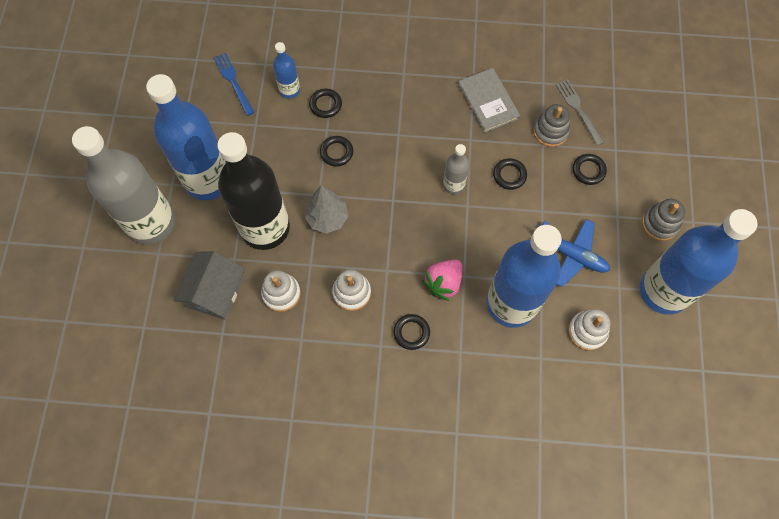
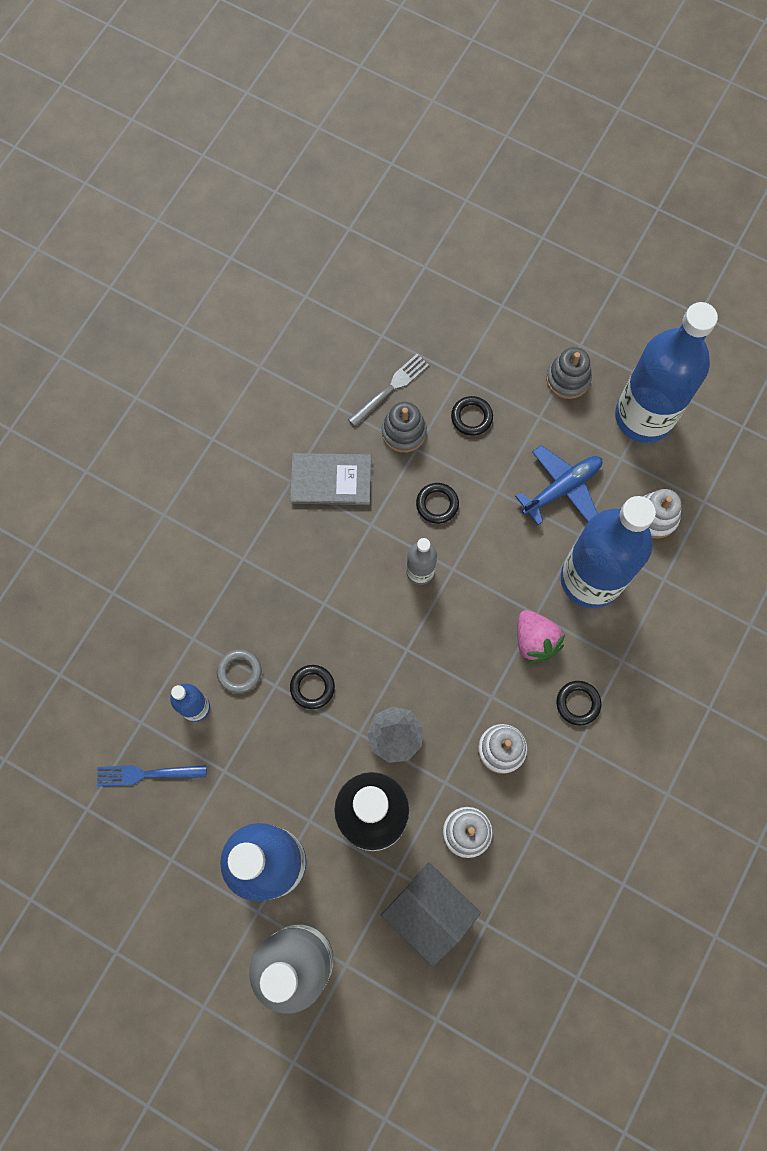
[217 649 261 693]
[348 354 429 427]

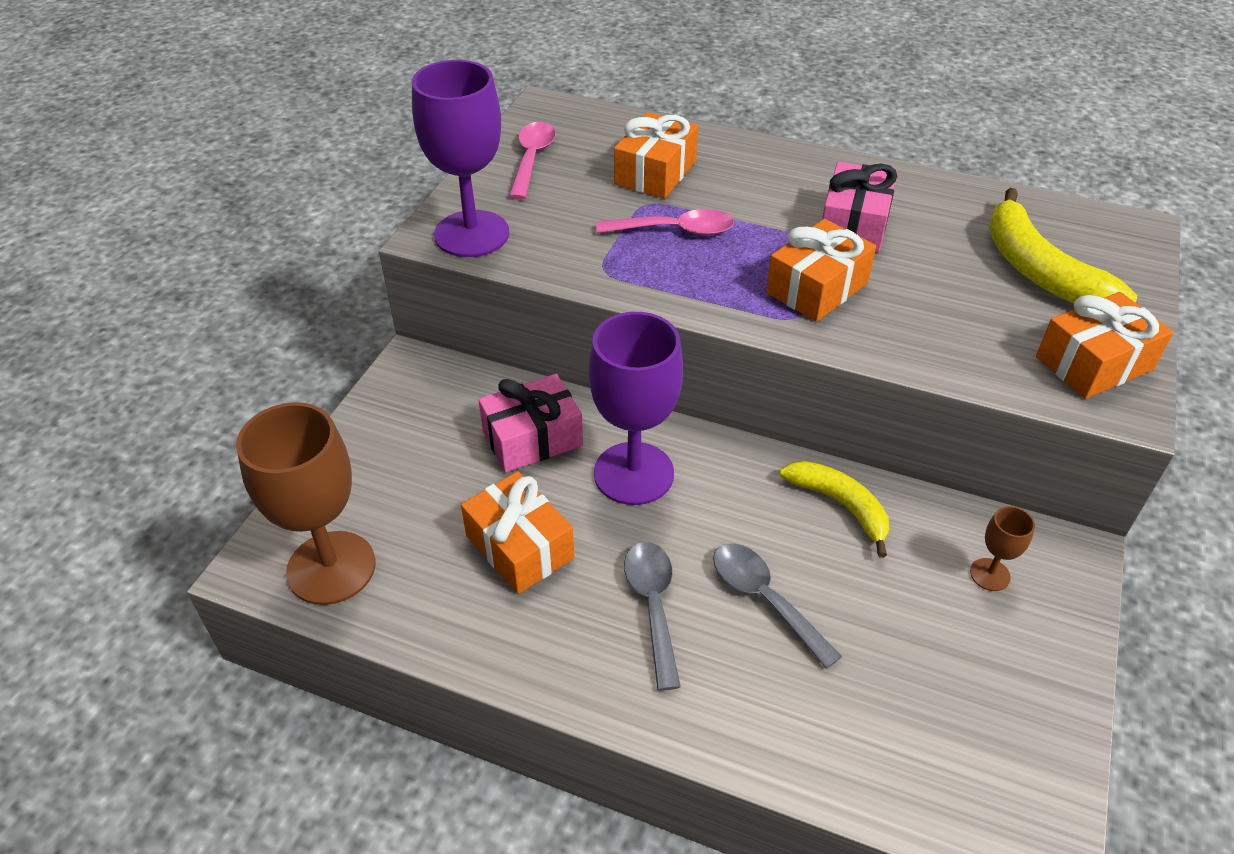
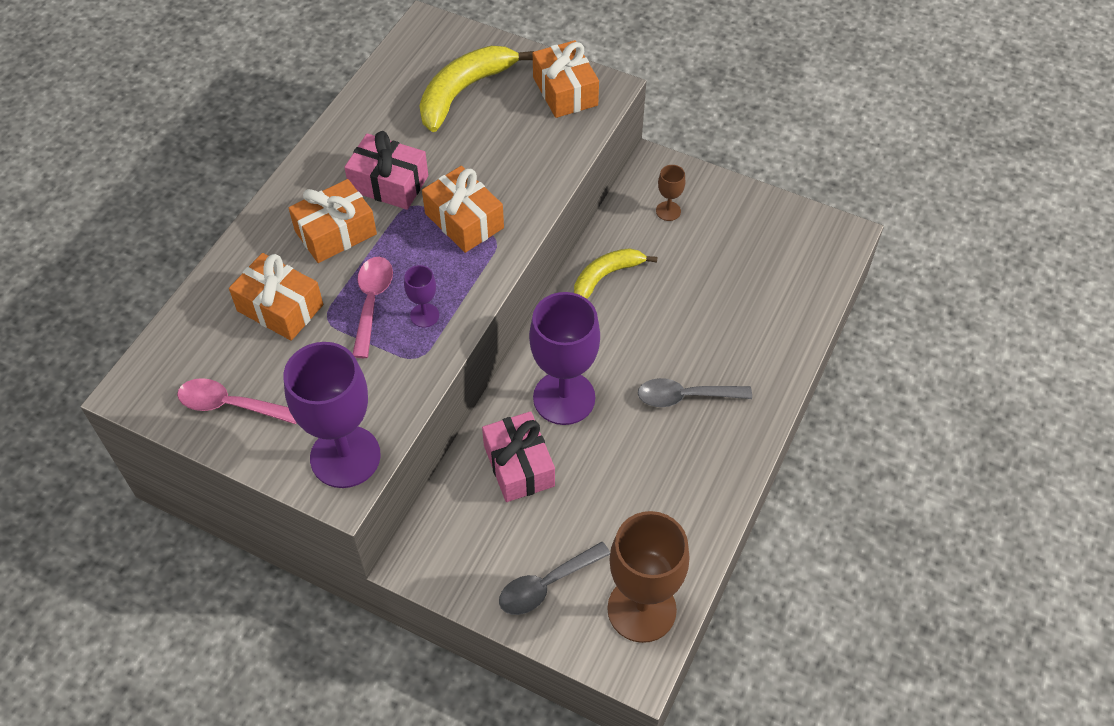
[404 265 439 327]
[289 179 377 263]
[499 542 610 615]
[420 46 534 132]

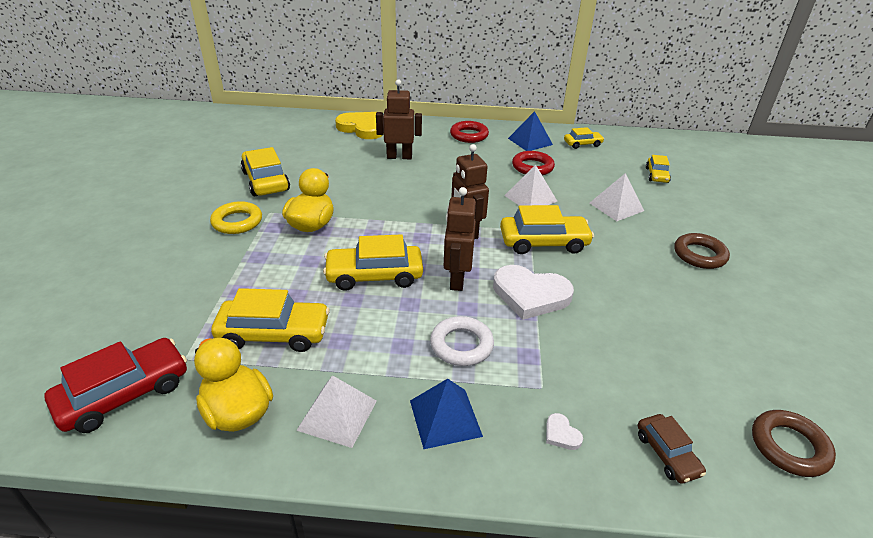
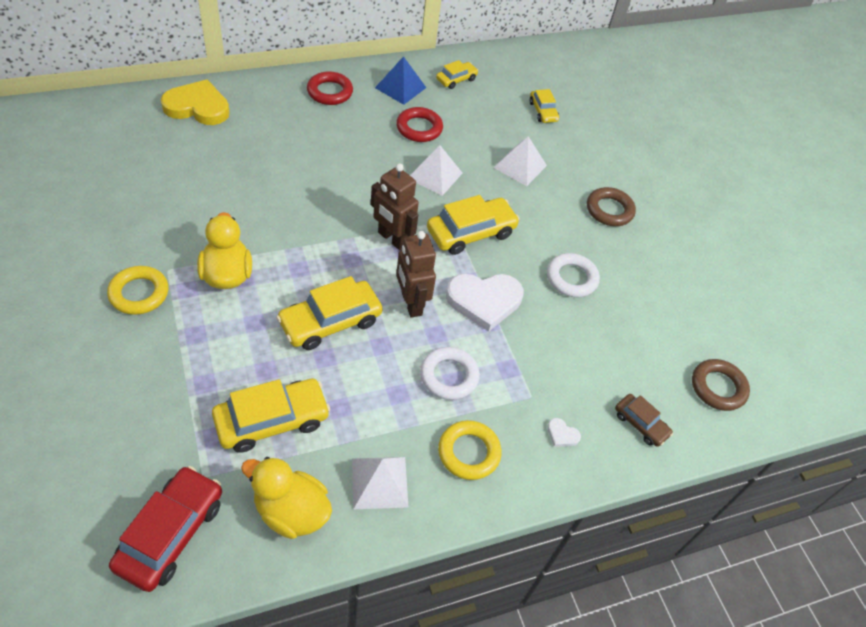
[241 147 290 196] (first image)
[376 79 422 159] (first image)
[547 253 600 297]
[438 420 502 480]

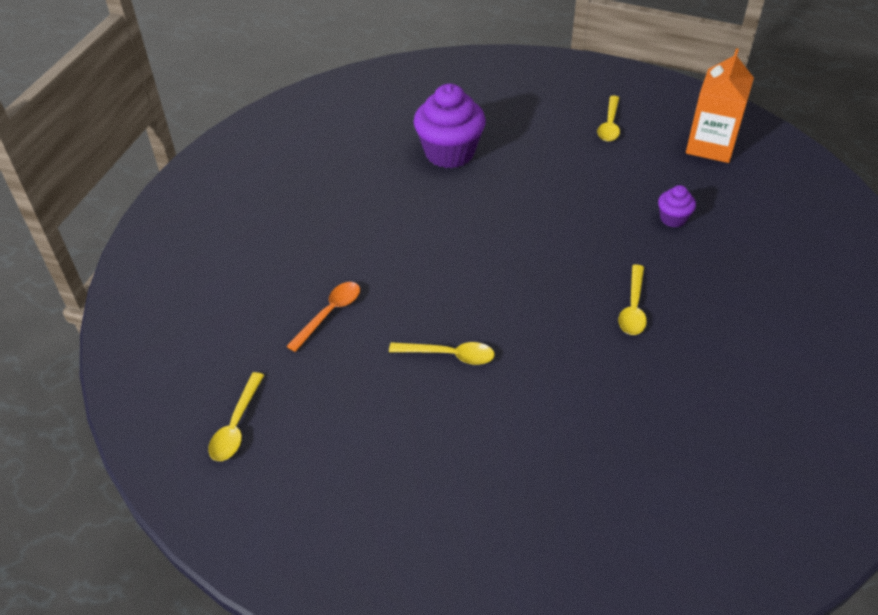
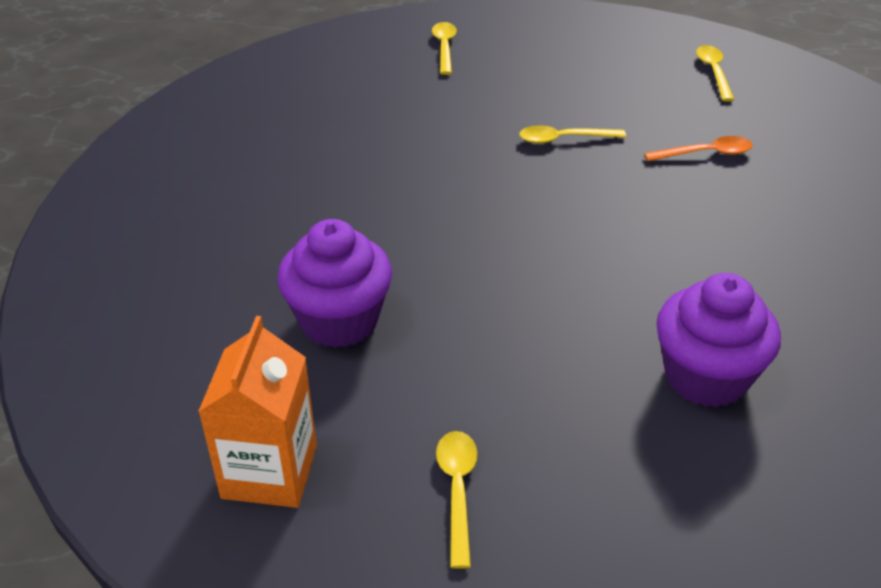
[432 22 457 75]
[644 136 753 161]
[277 219 392 348]

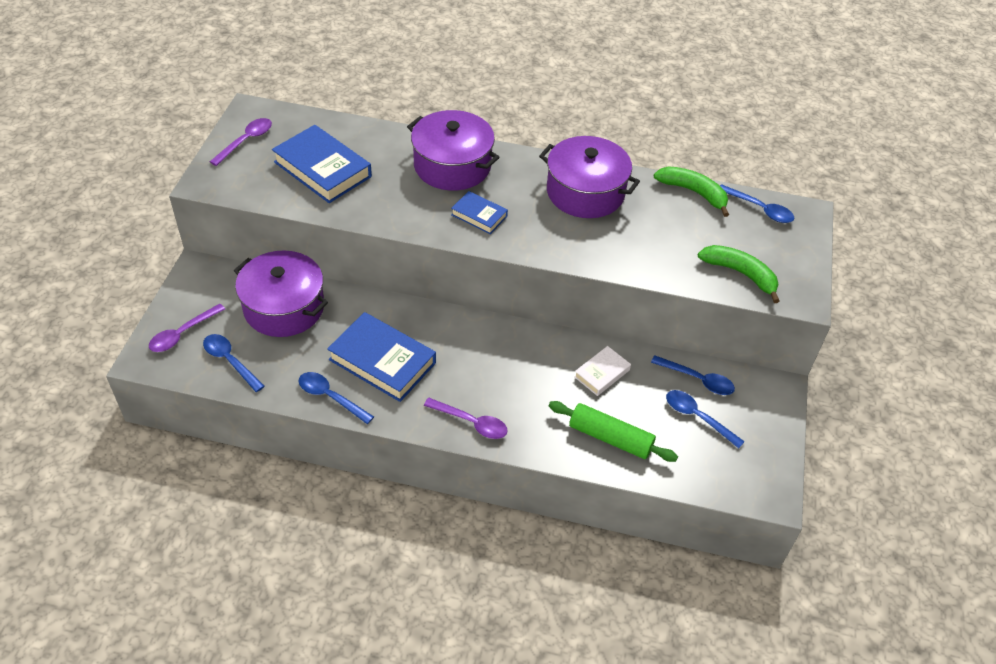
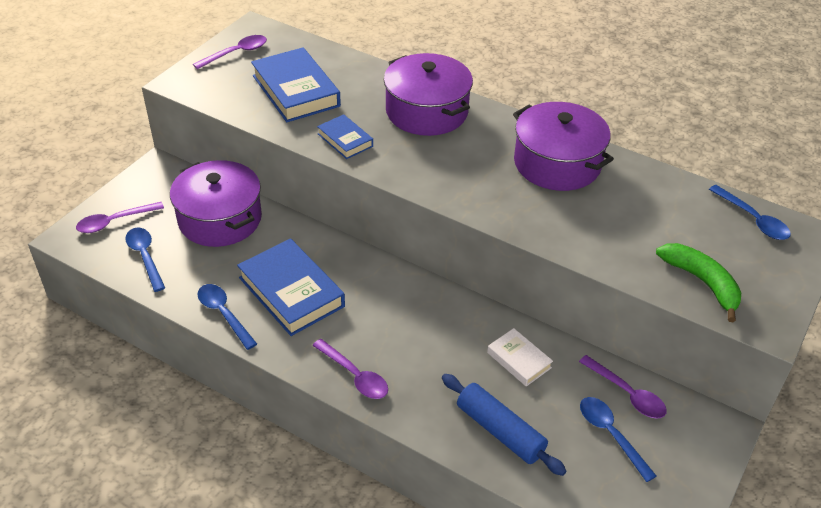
[653 166 729 217] (first image)
[317 114 373 159]
[442 374 566 476]
[579 355 667 419]
[487 328 553 387]

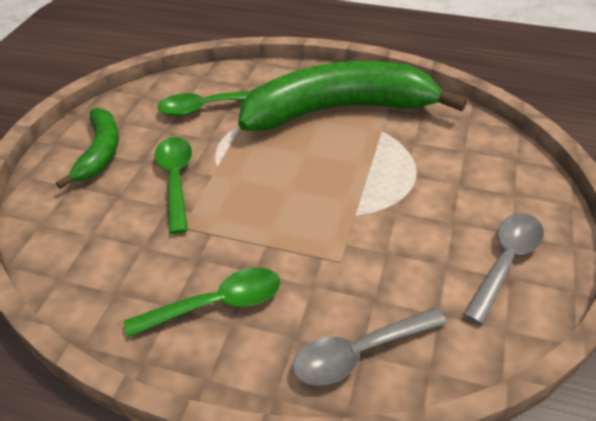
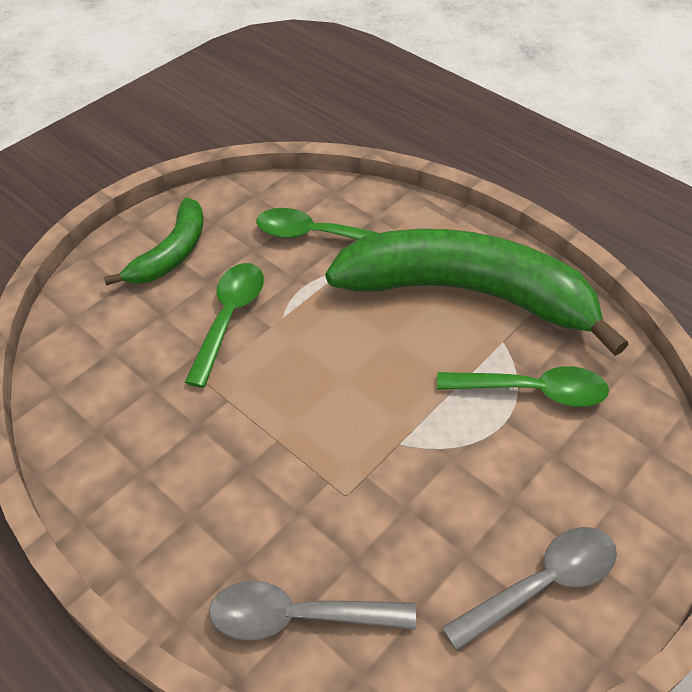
[437 366 609 407]

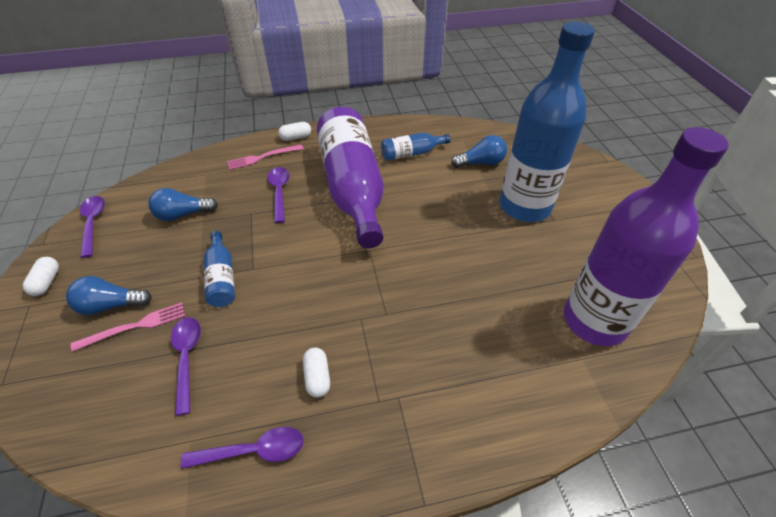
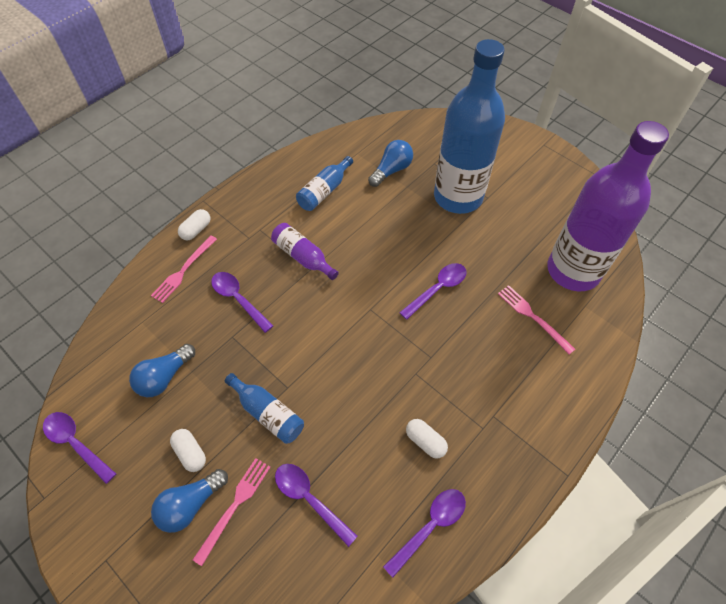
[399 263 467 320]
[498 285 575 355]
[170 429 206 472]
[271 223 339 280]

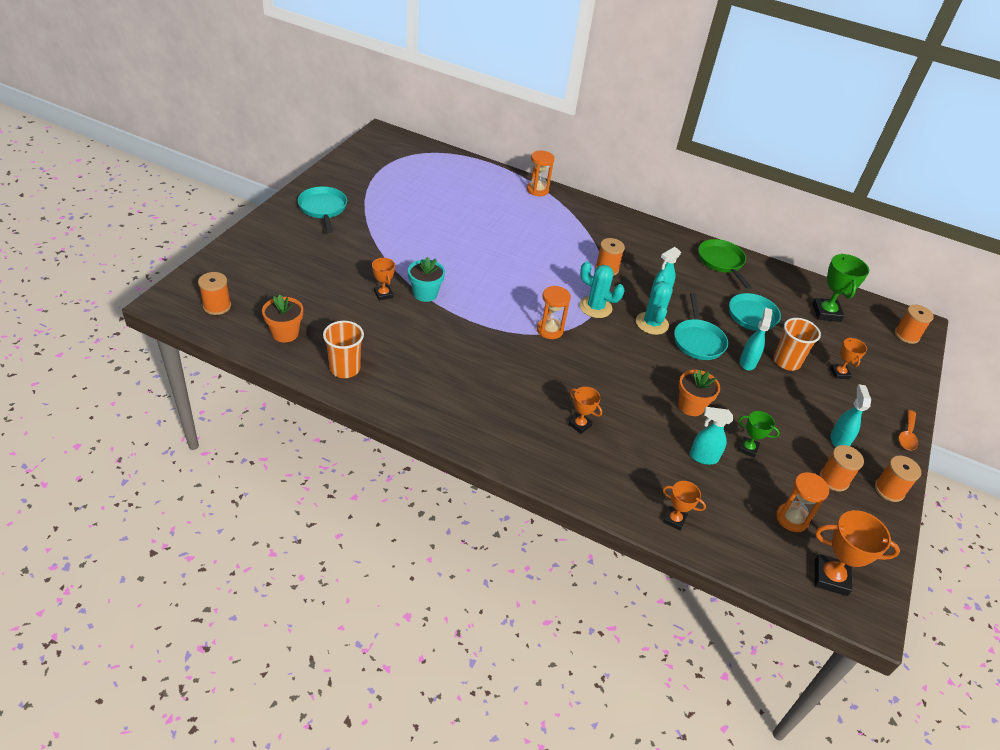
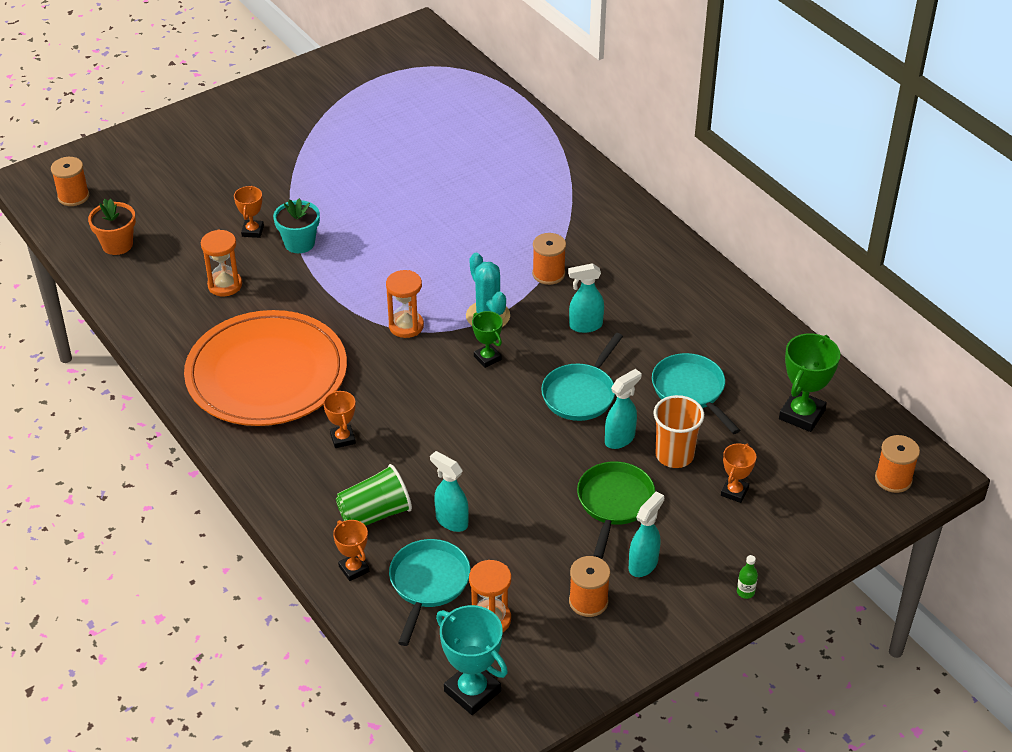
[323 321 364 378] (first image)
[636 274 673 335] (first image)
[678 370 720 416] (first image)
[875 455 921 502] (first image)
[184 310 347 426]
[336 464 412 526]
[389 539 471 646]
[201 229 242 296]
[577 461 655 559]
[472 311 503 368]
[737 555 758 599]
[436 605 508 715]

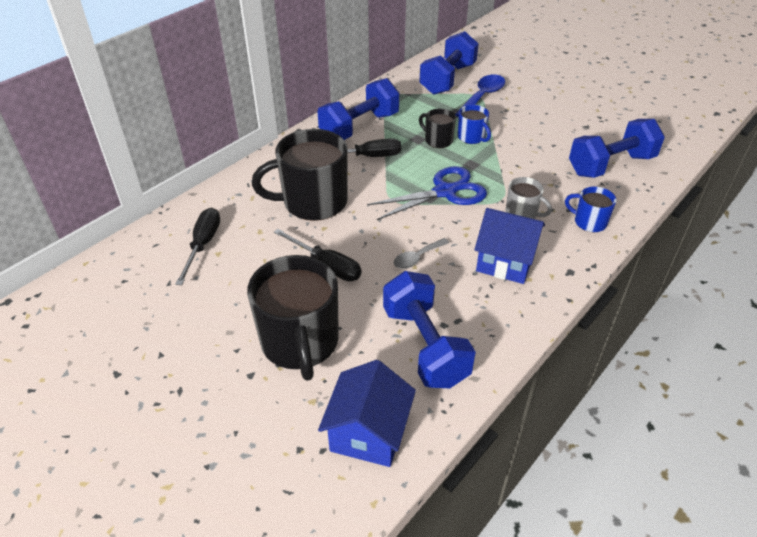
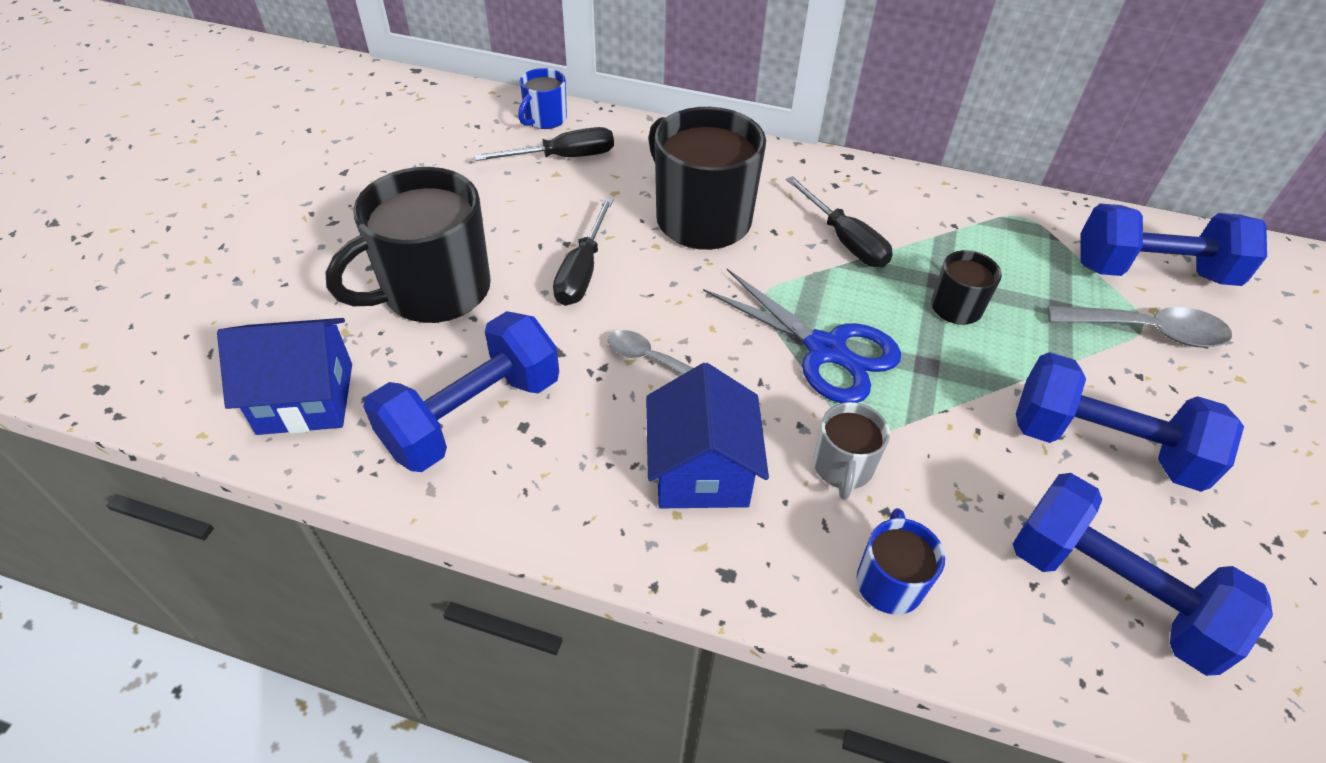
[1016 352 1244 492]
[518 68 567 129]
[1047 306 1232 348]

